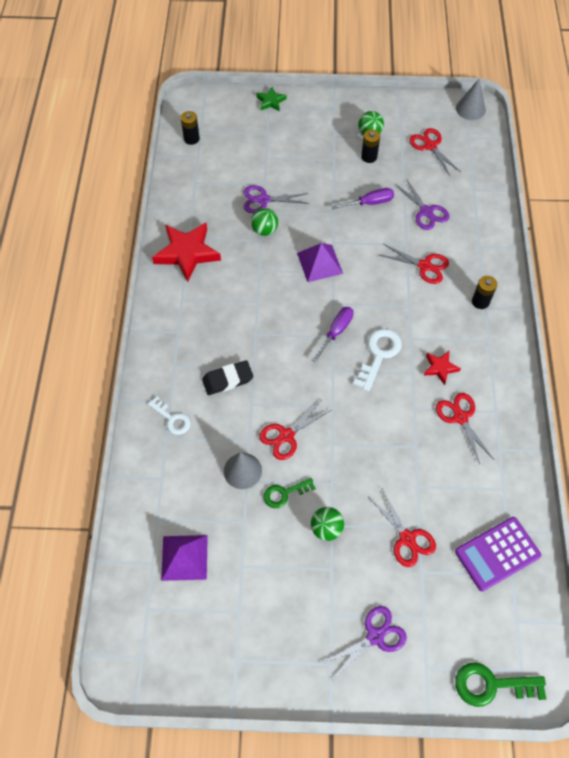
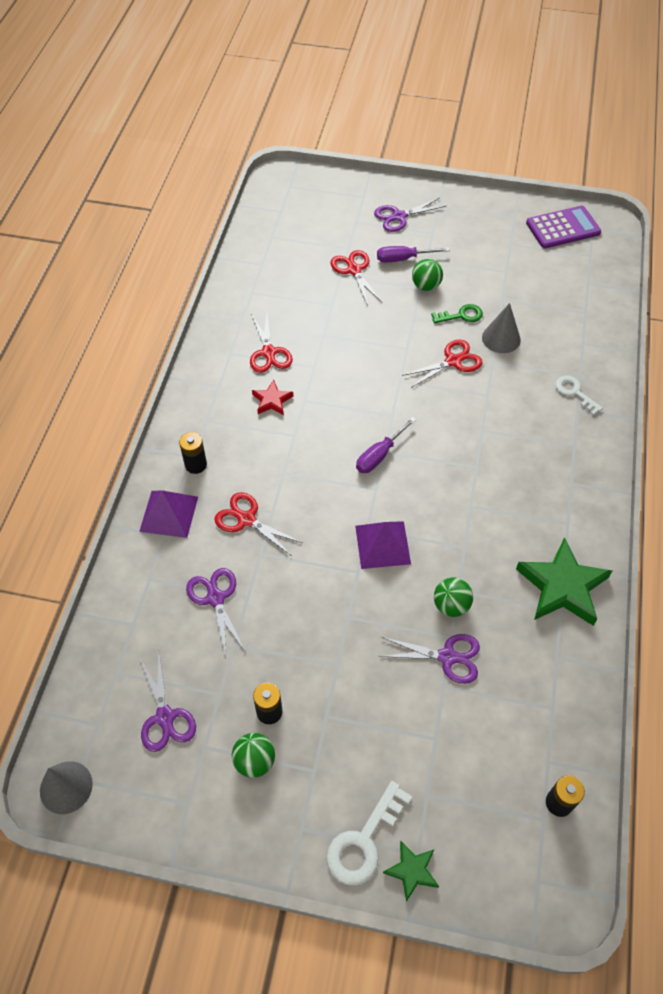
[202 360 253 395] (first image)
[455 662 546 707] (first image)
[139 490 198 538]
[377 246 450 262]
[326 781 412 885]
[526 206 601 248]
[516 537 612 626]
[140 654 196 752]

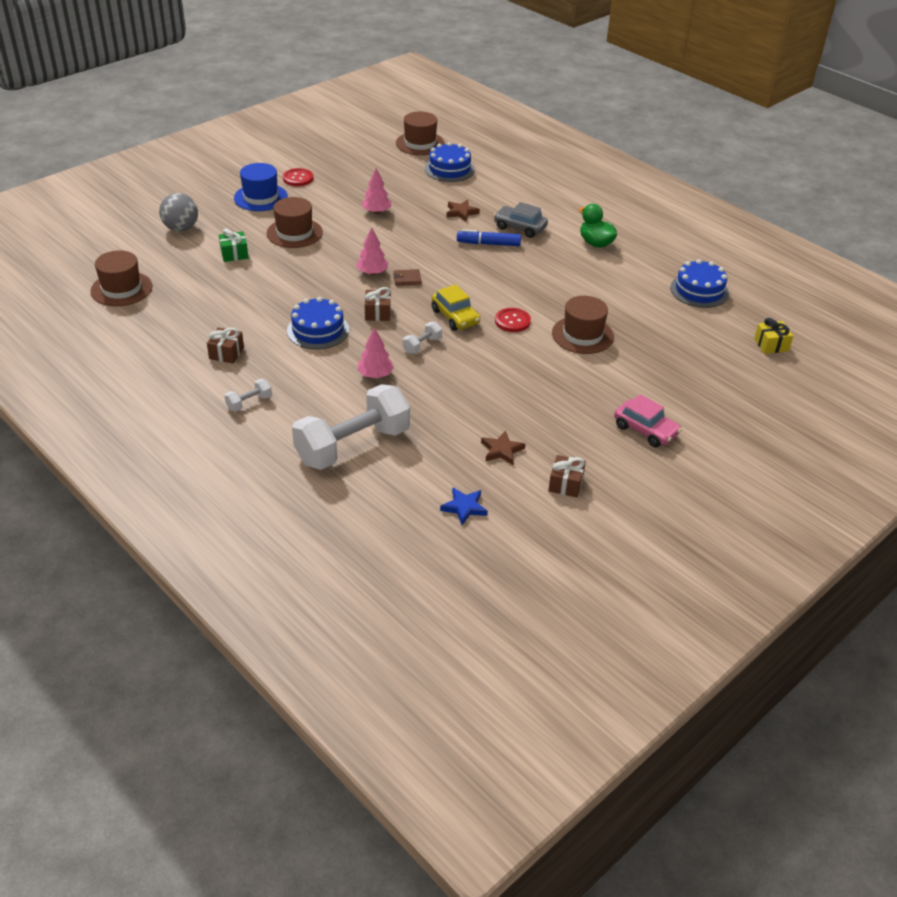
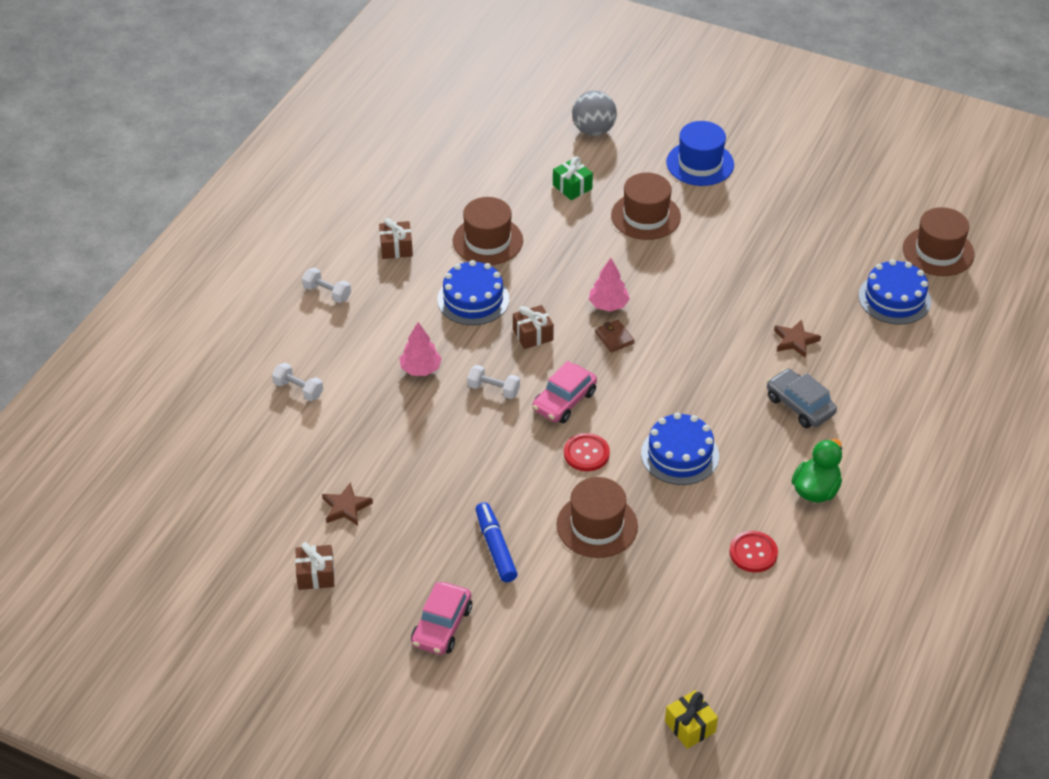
[361 168 391 214] (first image)
[440 487 488 525] (first image)
[453 197 523 265]
[729 531 778 572]
[476 502 518 582]
[641 413 719 485]
[532 361 597 423]
[767 369 837 428]
[272 363 323 401]

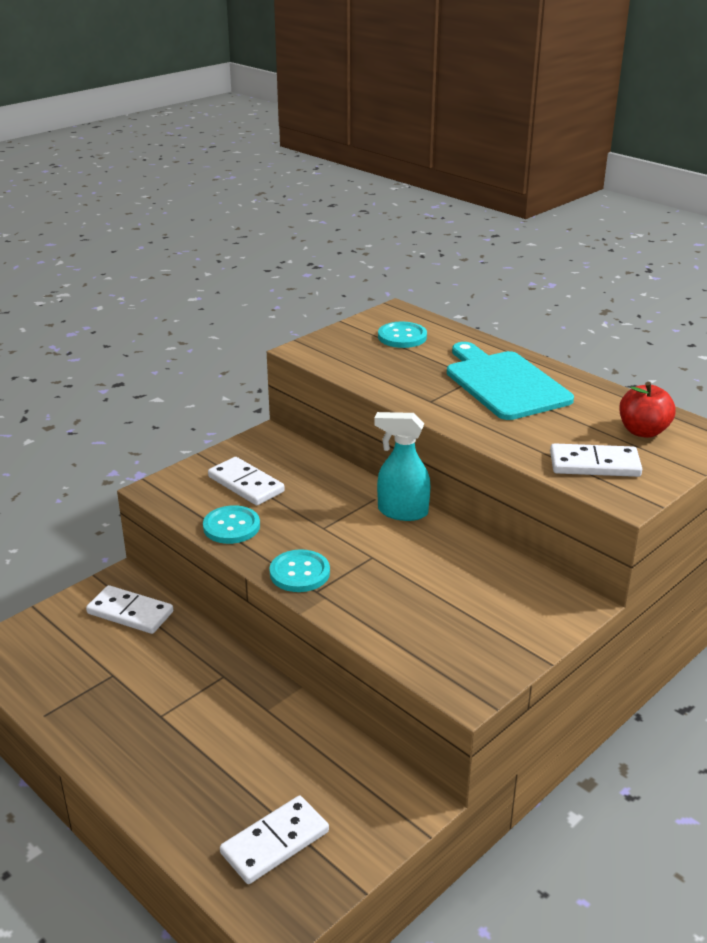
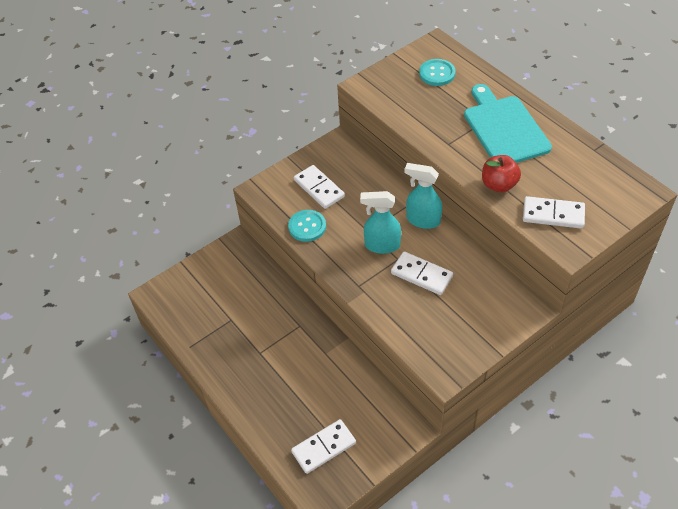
[269 549 330 592] (first image)
[360 191 401 254]
[391 251 453 295]
[482 155 521 192]

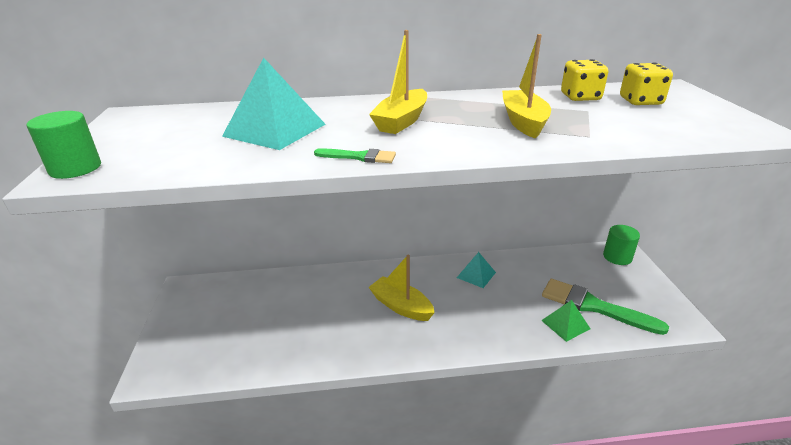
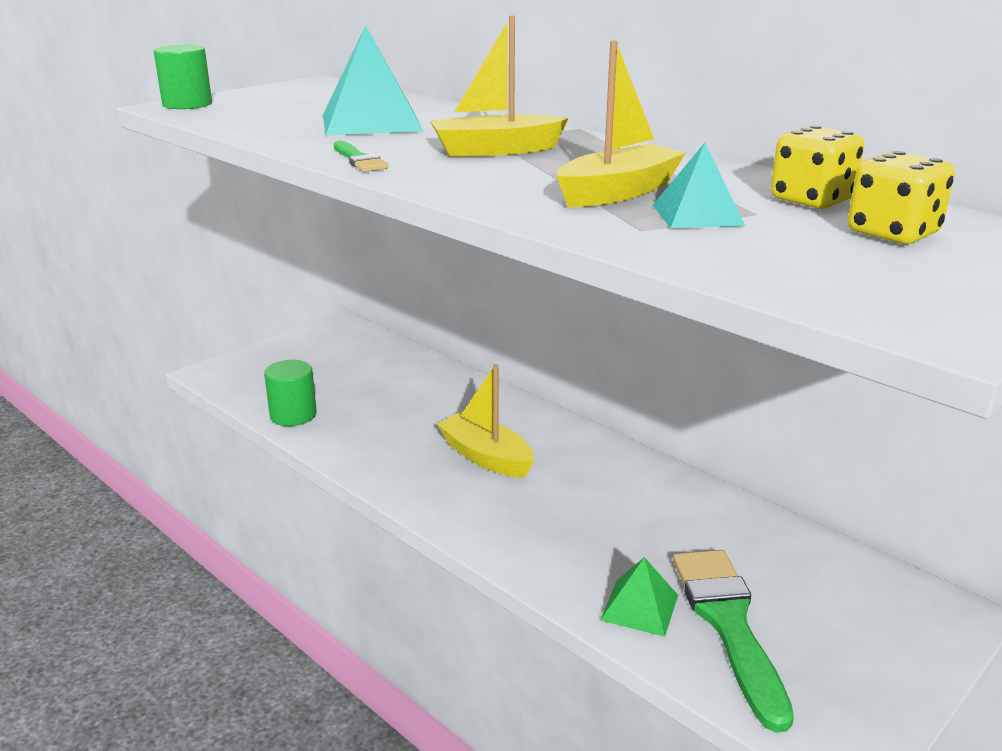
[653 143 745 228]
[264 360 317 426]
[437 364 534 478]

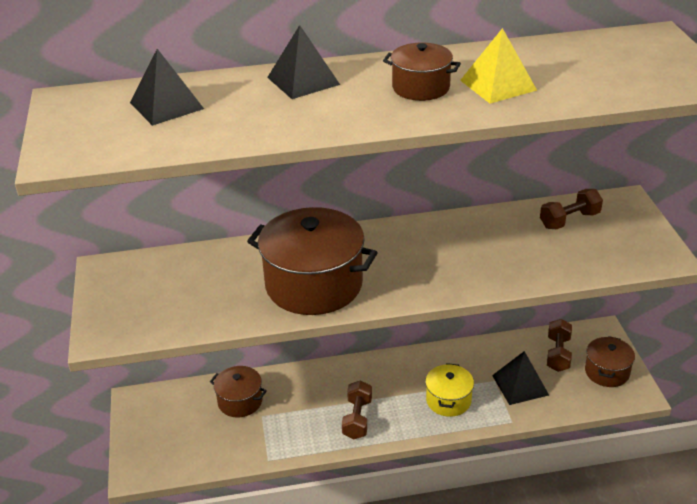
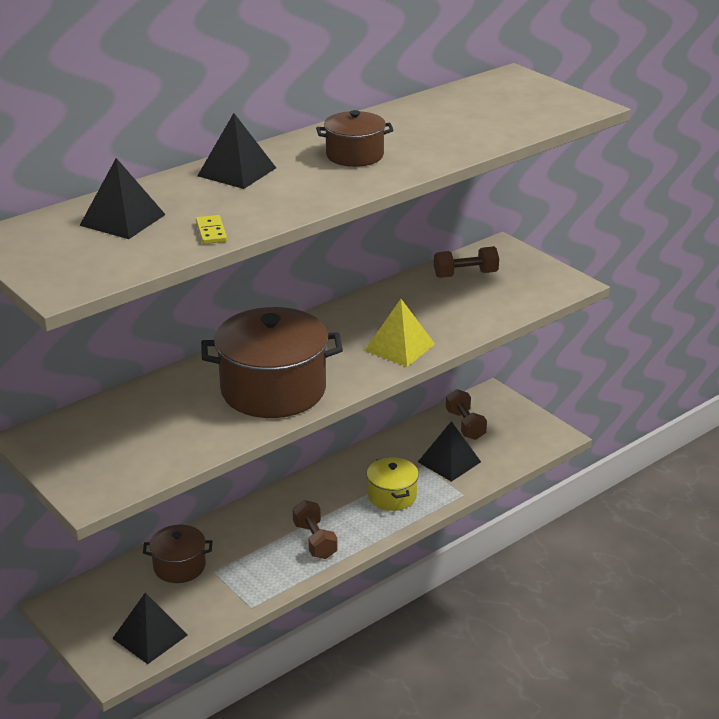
[585 336 635 387] (first image)
[112 593 188 664]
[196 215 227 244]
[365 299 435 367]
[434 246 499 278]

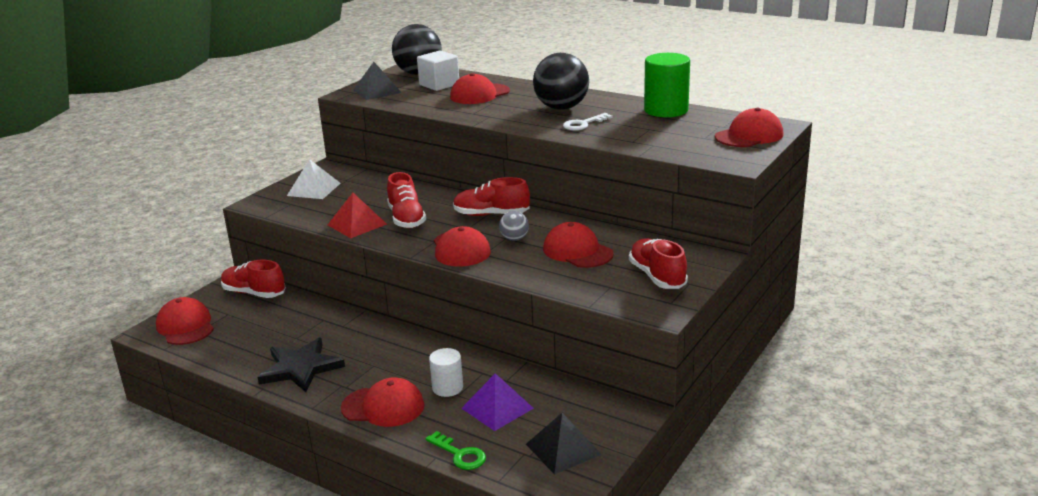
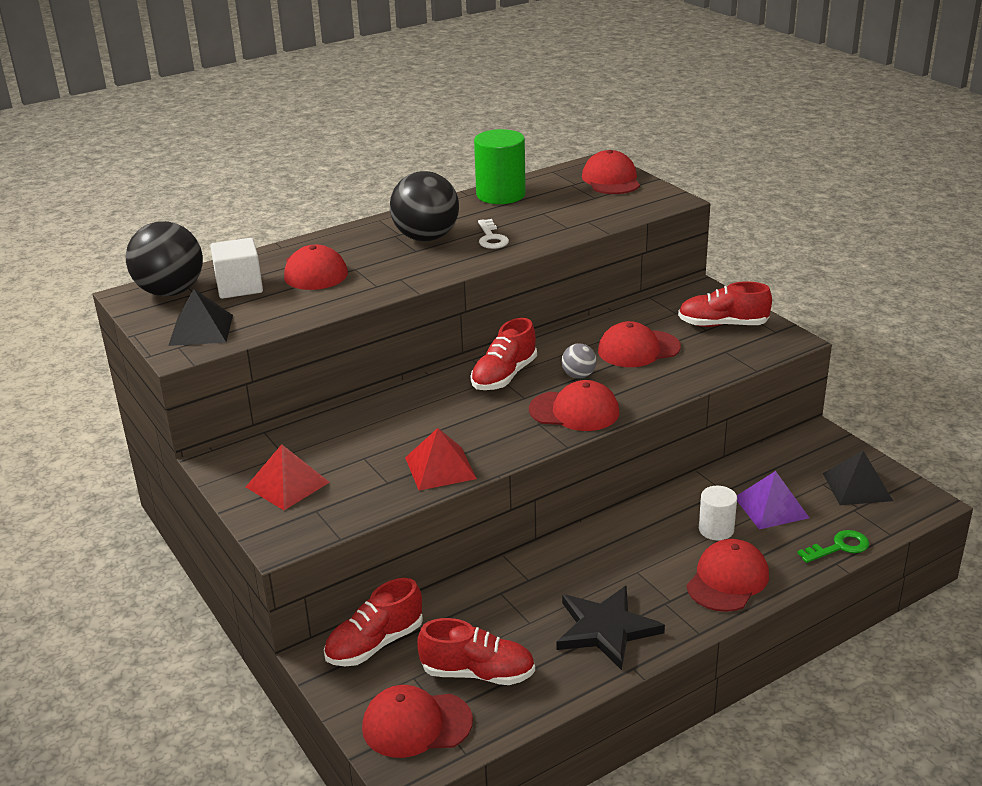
[417 618 535 685]
[246 444 330 510]

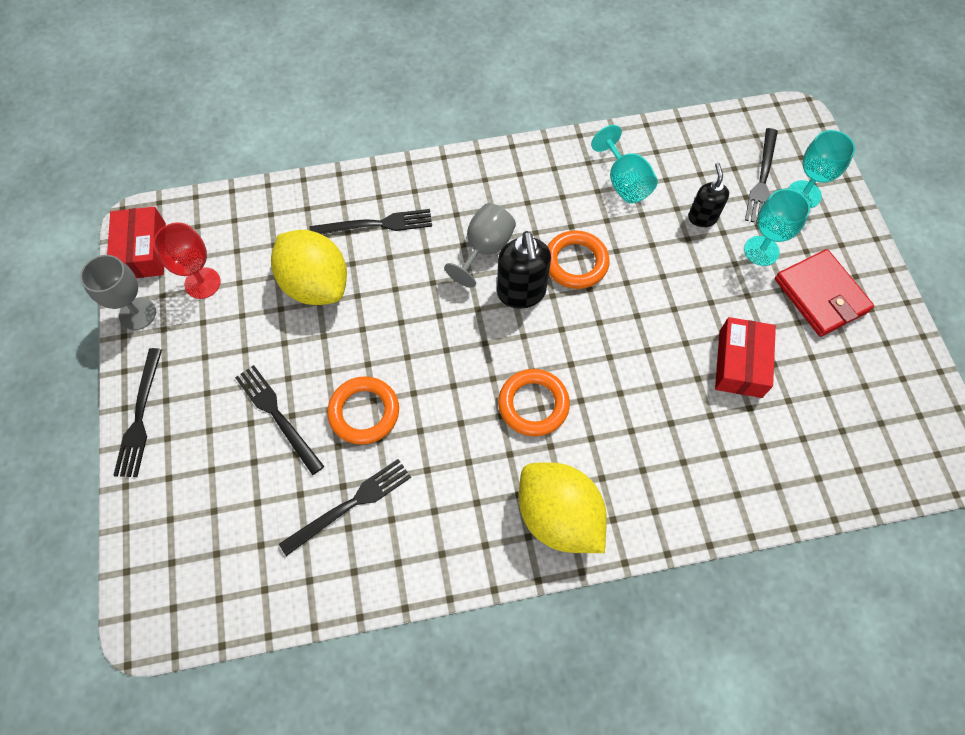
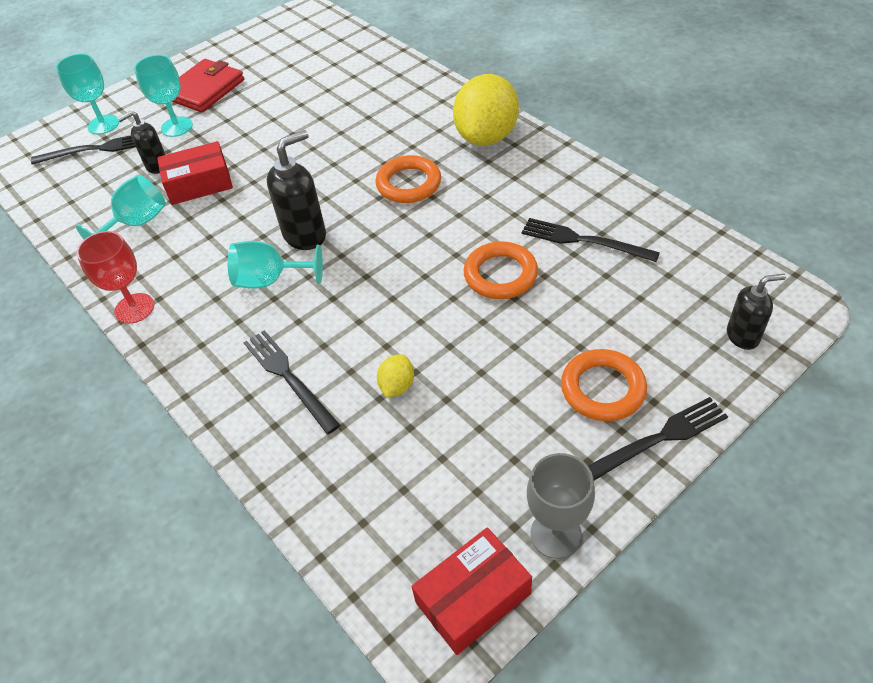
[235 365 324 475] (first image)
[727 274 786 350]
[77 231 154 324]
[561 349 647 421]
[157 141 233 205]
[227 241 323 289]
[377 354 414 397]

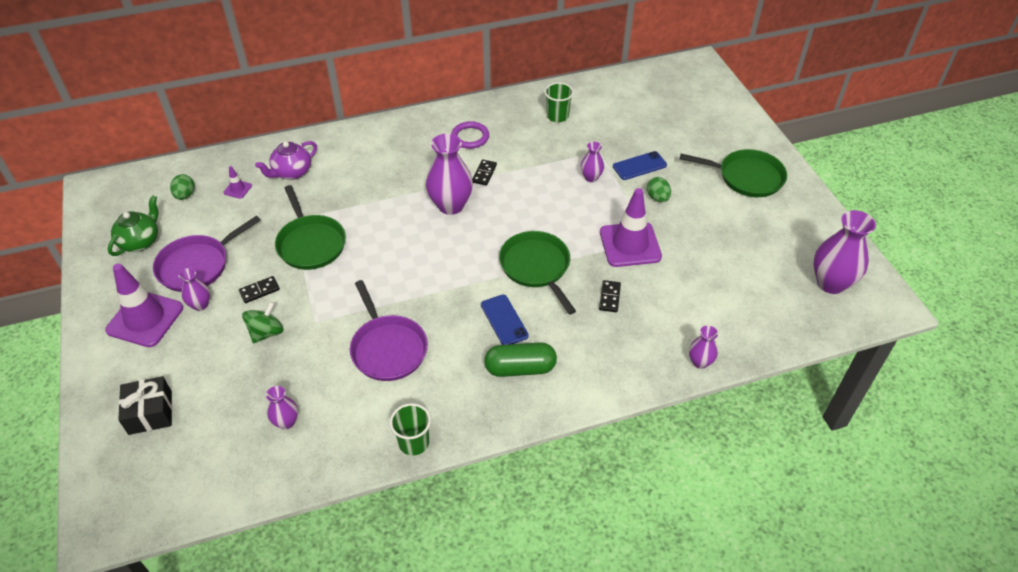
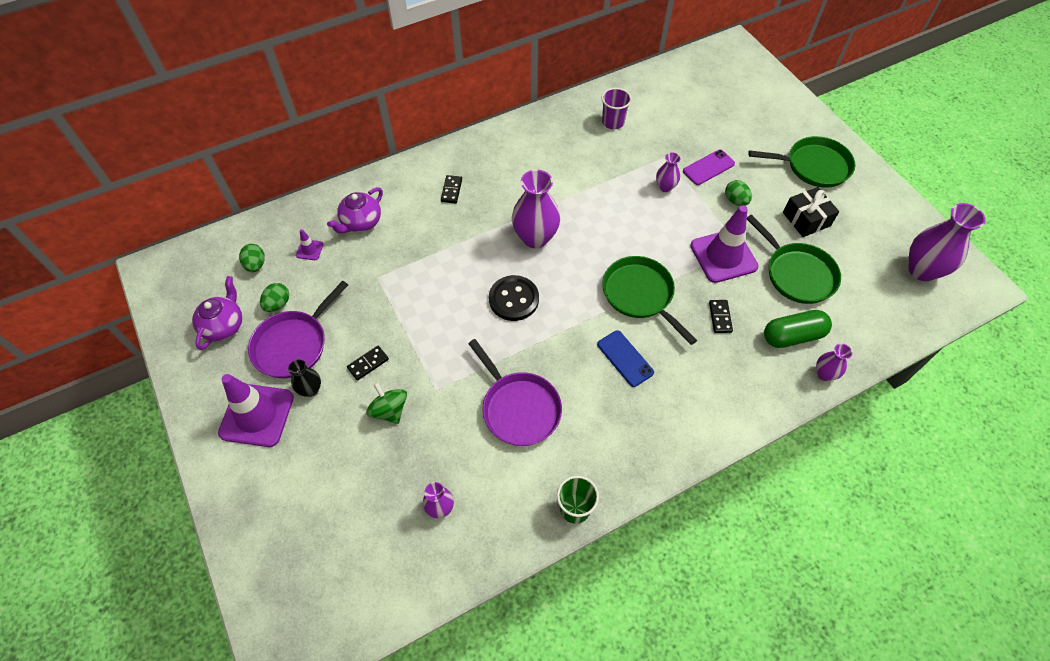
[451 121 489 149] (first image)
[260 283 289 312]
[489 275 539 321]
[783 187 839 237]
[747 215 841 304]
[441 175 462 203]
[764 310 832 348]
[192 276 242 350]
[288 360 321 397]
[602 88 632 129]
[683 150 735 185]
[366 382 407 424]

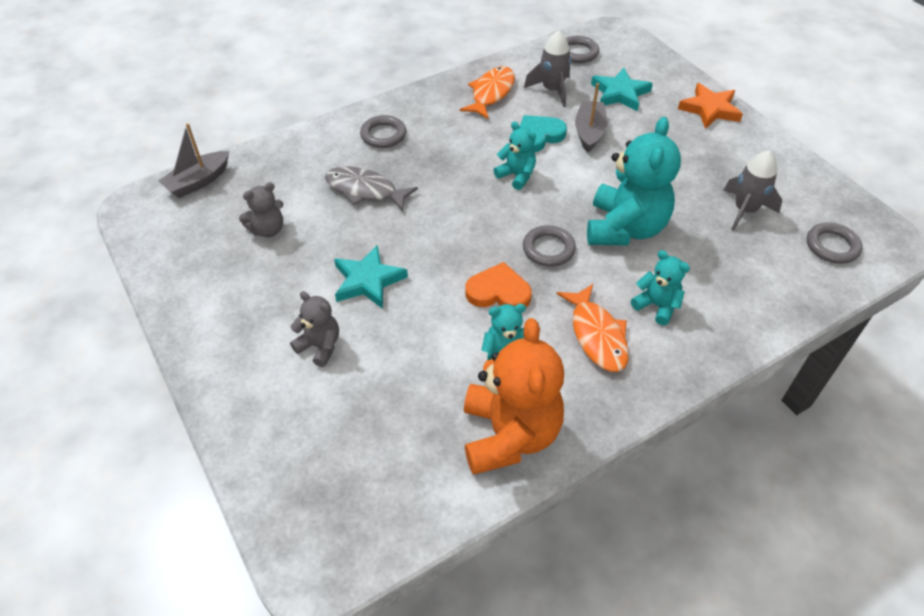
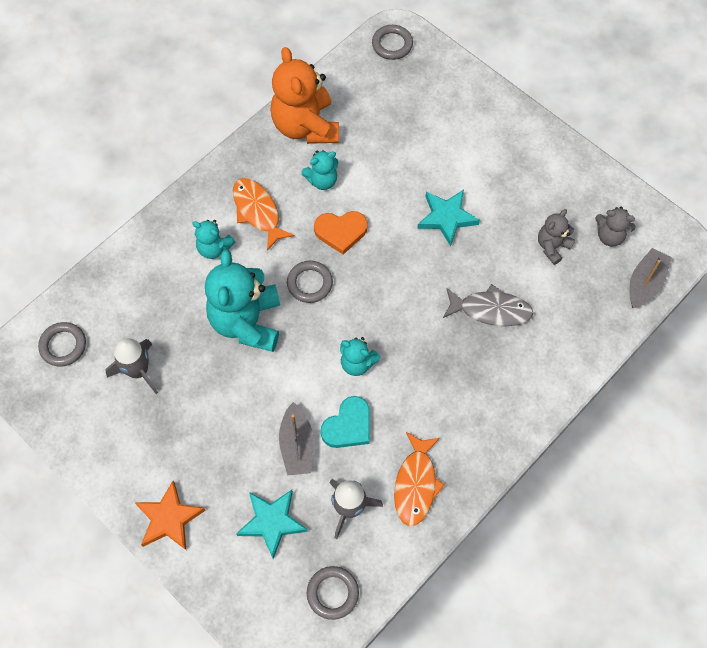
[595 207 636 246]
[372 25 413 60]

